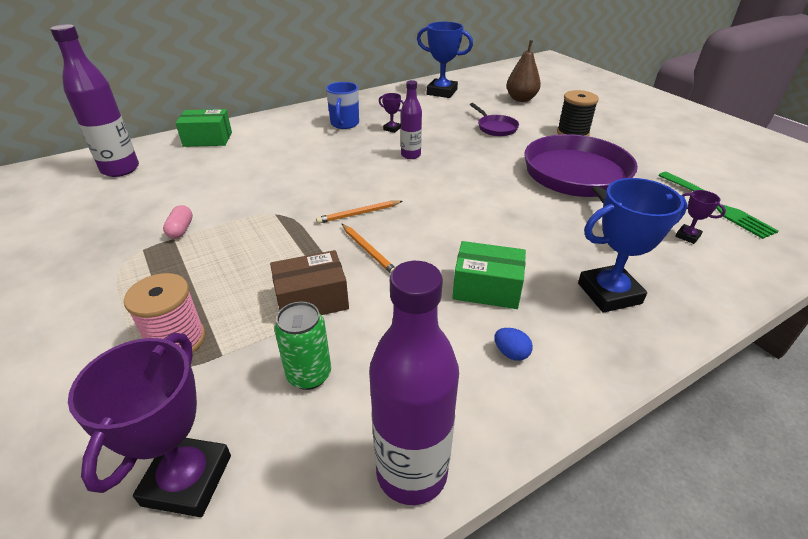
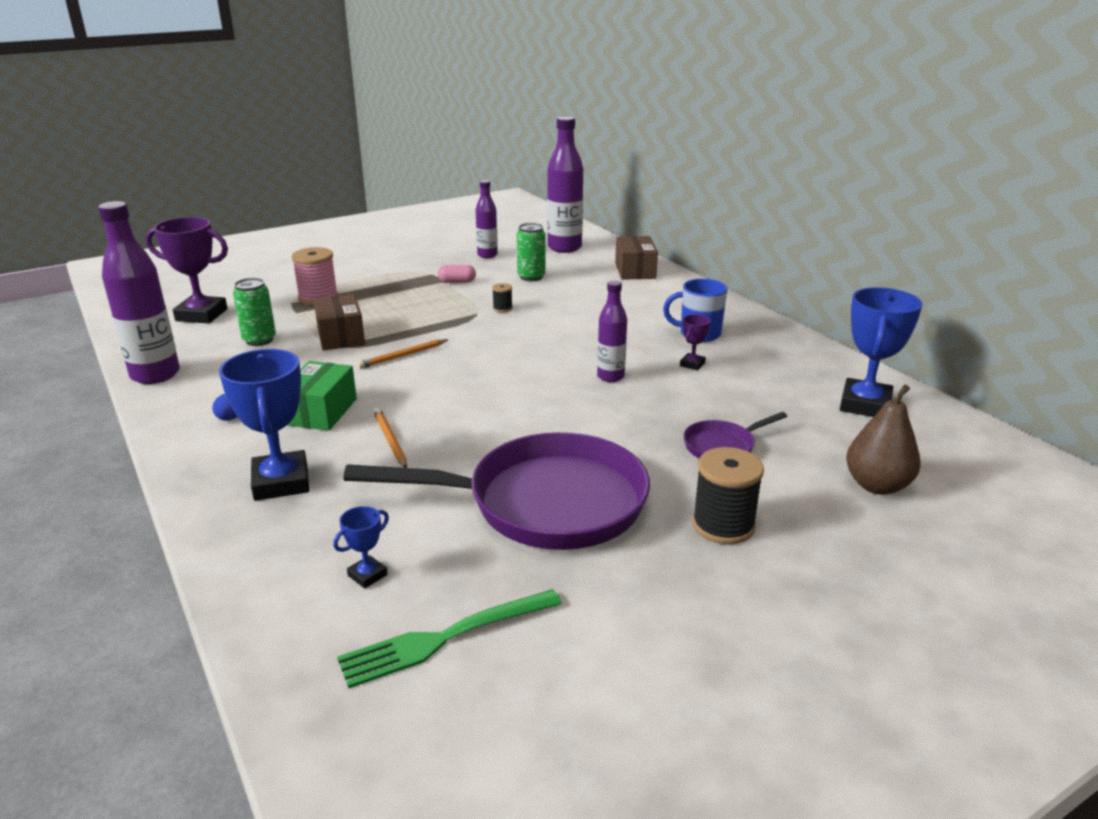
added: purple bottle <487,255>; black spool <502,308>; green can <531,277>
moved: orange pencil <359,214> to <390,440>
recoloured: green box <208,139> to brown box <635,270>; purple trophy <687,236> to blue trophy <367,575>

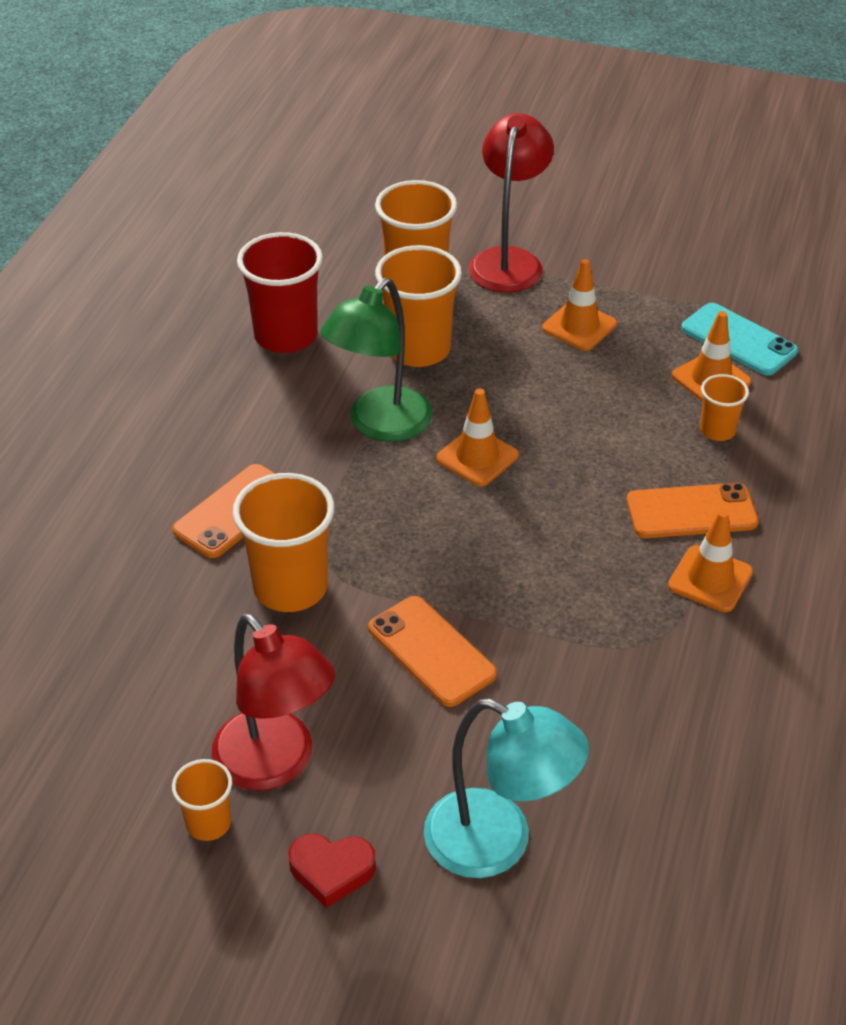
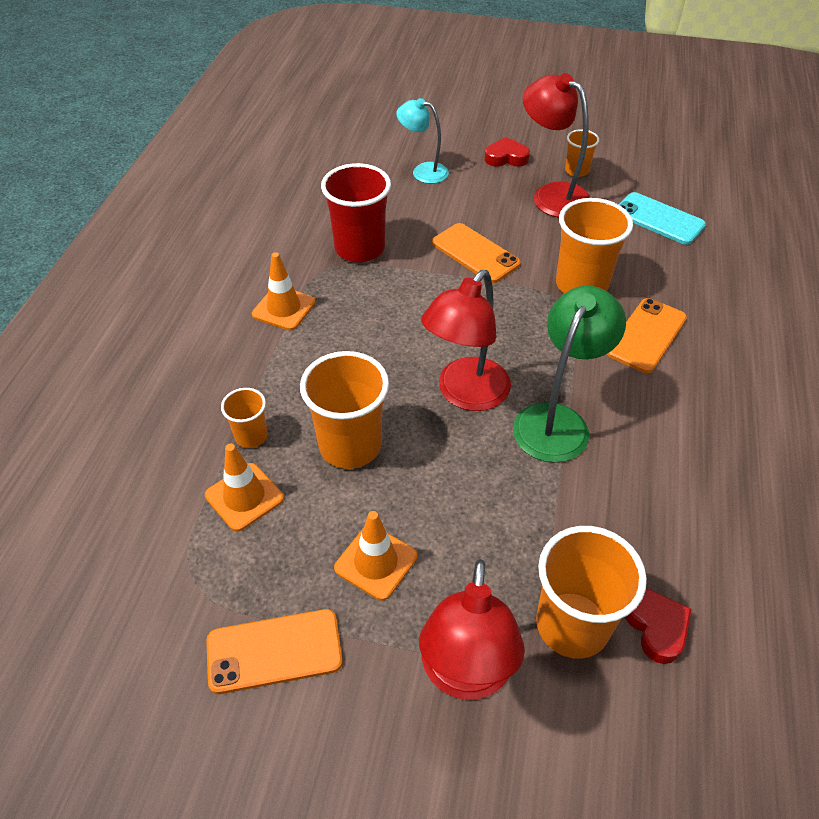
added: red heart <656,627>
moved: red cup <286,336> to <359,248>; orange cup <418,349> to <350,446>; orange phone <691,512> to <274,651>; turquoise phone <738,340> to <659,219>
replaced: orange traffic cone <477,457> to red lamp <465,394>
resized: turquoise lamp <498,843> = <423,171> x0.64

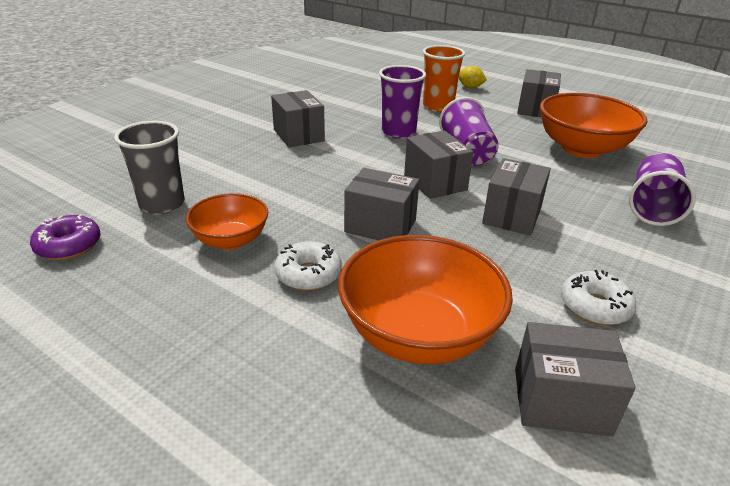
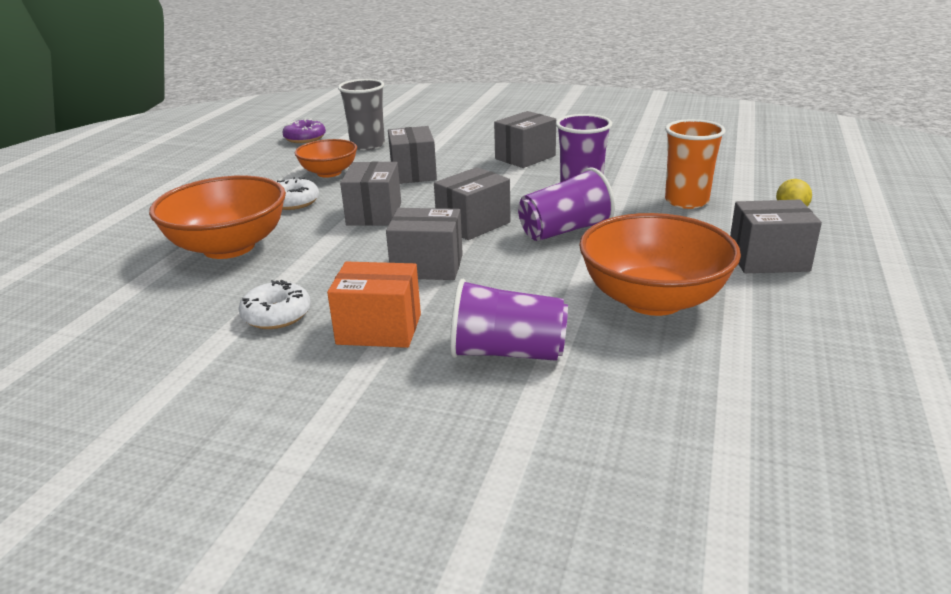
added: orange box <379,329>
moved: grey box <561,401> to <413,173>

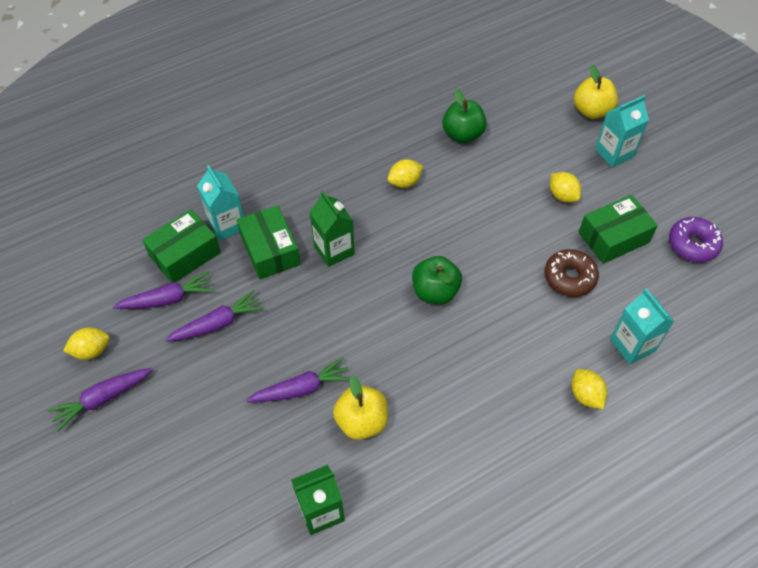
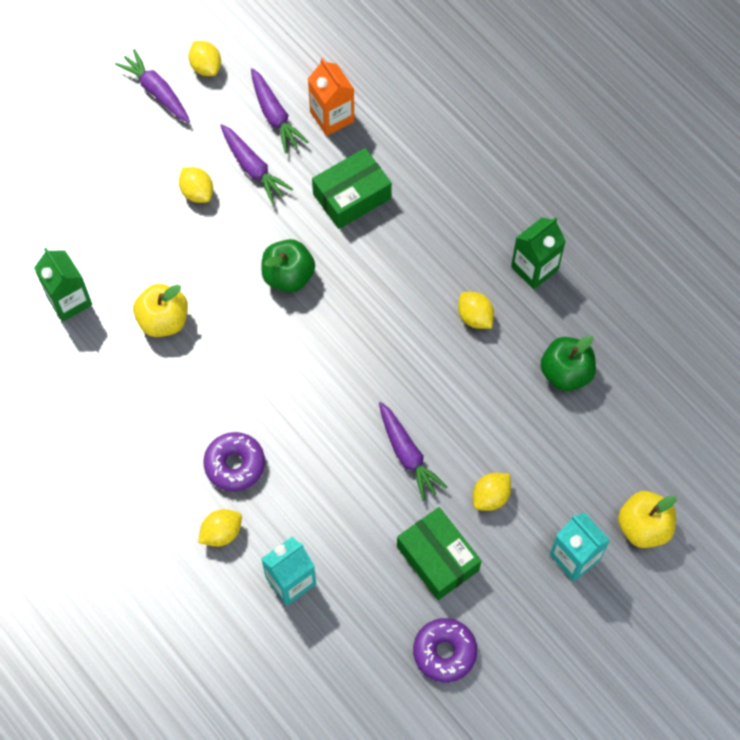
removed: turquoise carton <227,225>; brown donut <569,277>
added: yellow lemon <197,192>; purple donut <235,465>
moved: purple carrot <302,388> to <407,454>; green carton <334,250> to <534,268>; green apple <435,291> to <288,276>
replaced: green box <185,254> to orange carton <332,117>

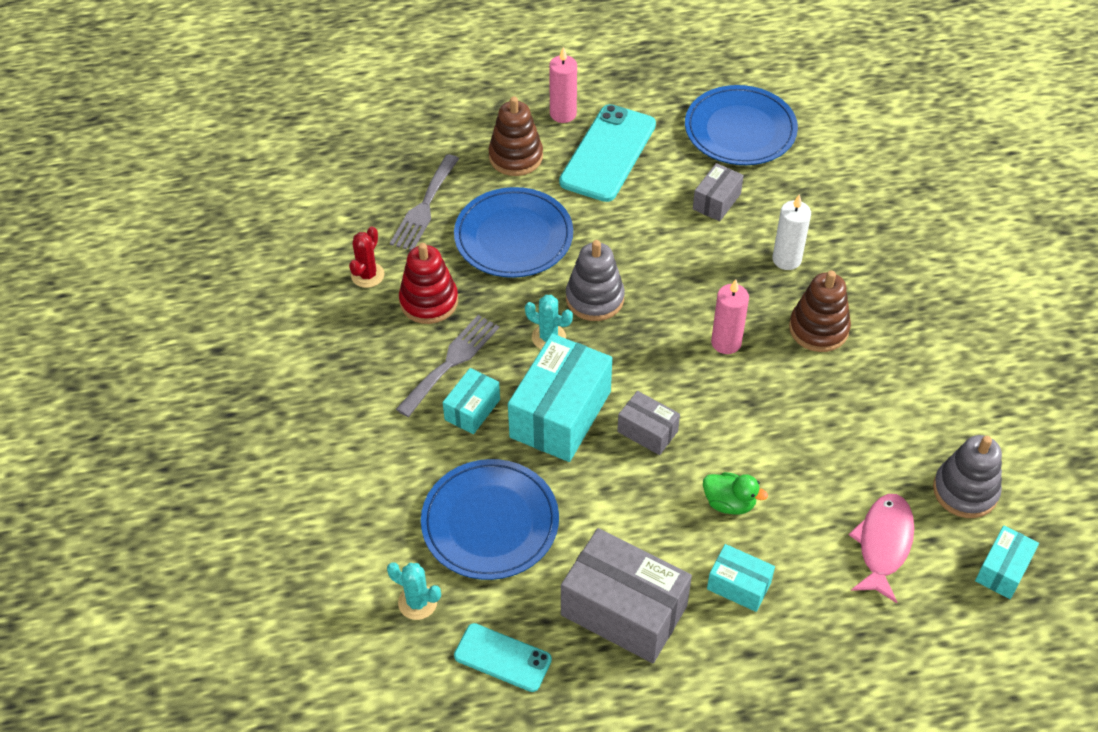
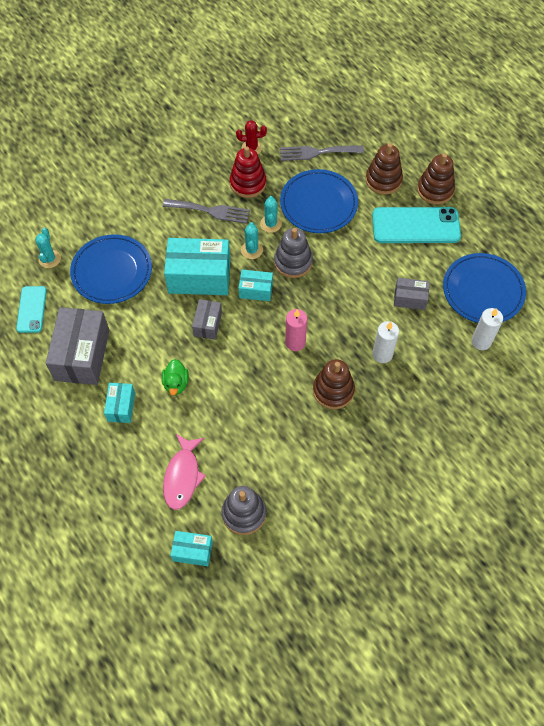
added: turquoise cactus <271,224>; white candle <481,341>
moved: turquoise box <472,409> to <256,290>
replaced: pink candle <563,114> to brown stacking toy <435,190>
turned: pink fish <883,544> = <182,476> 105 degrees clockwise

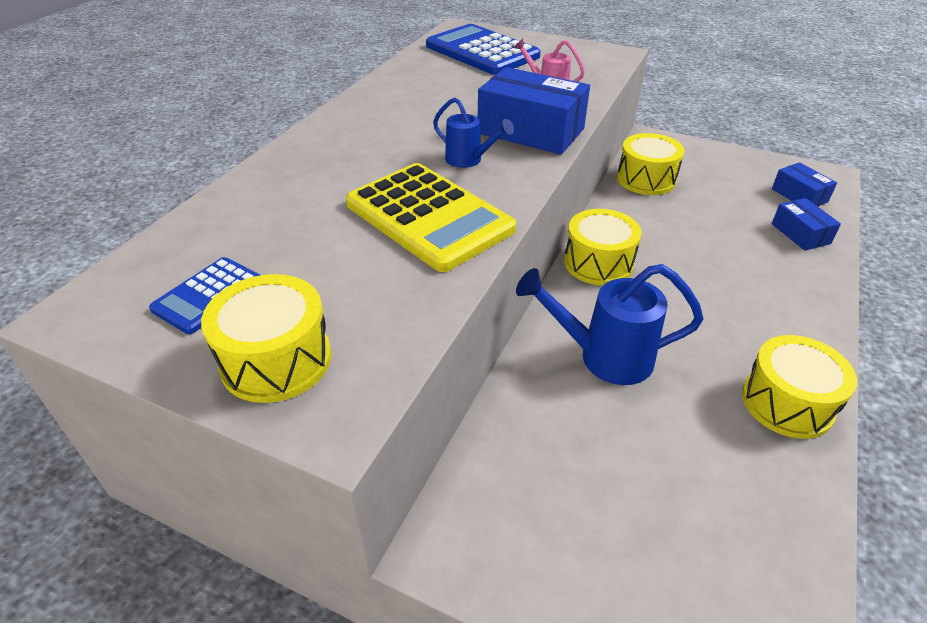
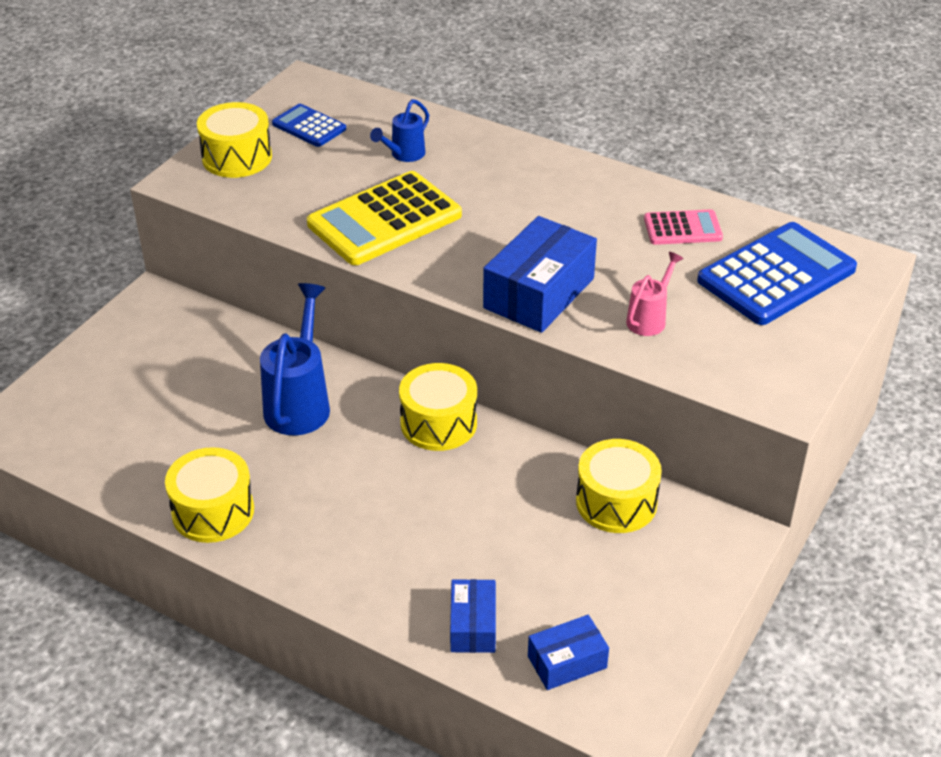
added: pink calculator <682,228>
moved: blue watering can <469,160> to <403,155>
turned: blue box <800,233> = <473,626> 75 degrees counterclockwise

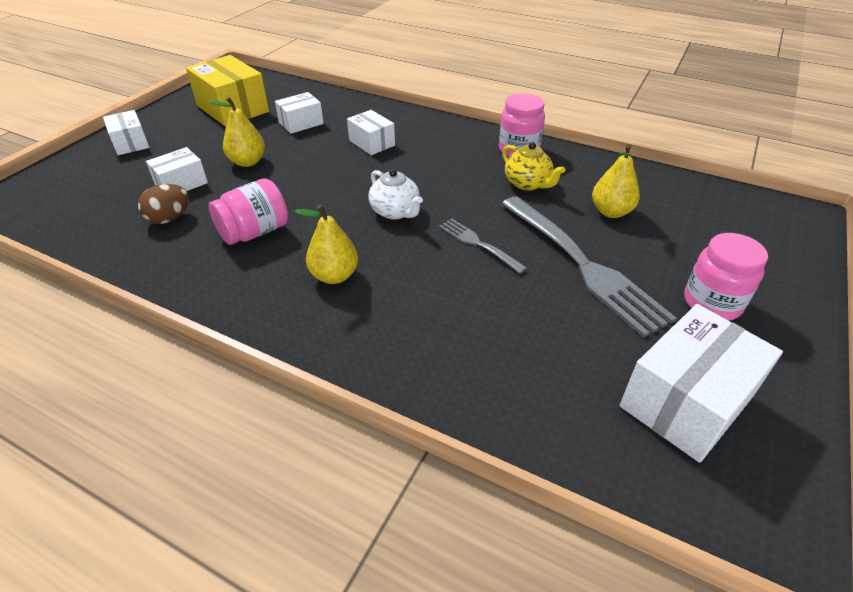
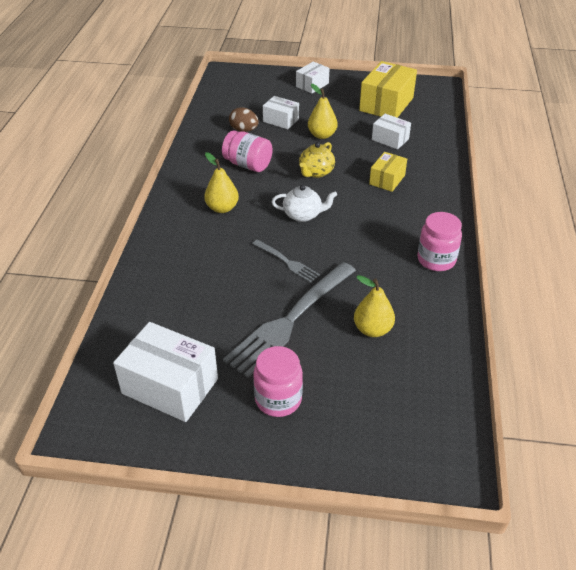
moved: yellow teapot <528,183> to <316,172>
recoloured: white box <372,143> to yellow box <387,180>
turned: white teapot <395,212> = <303,215> 120 degrees counterclockwise; grey fork <478,244> = <287,262> 105 degrees clockwise

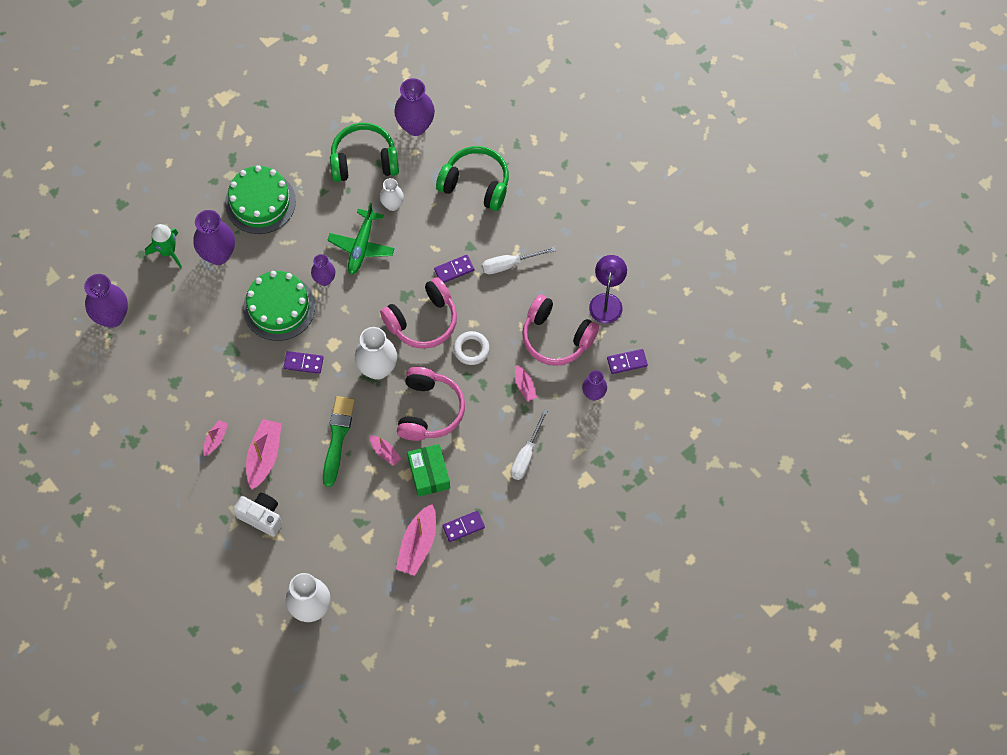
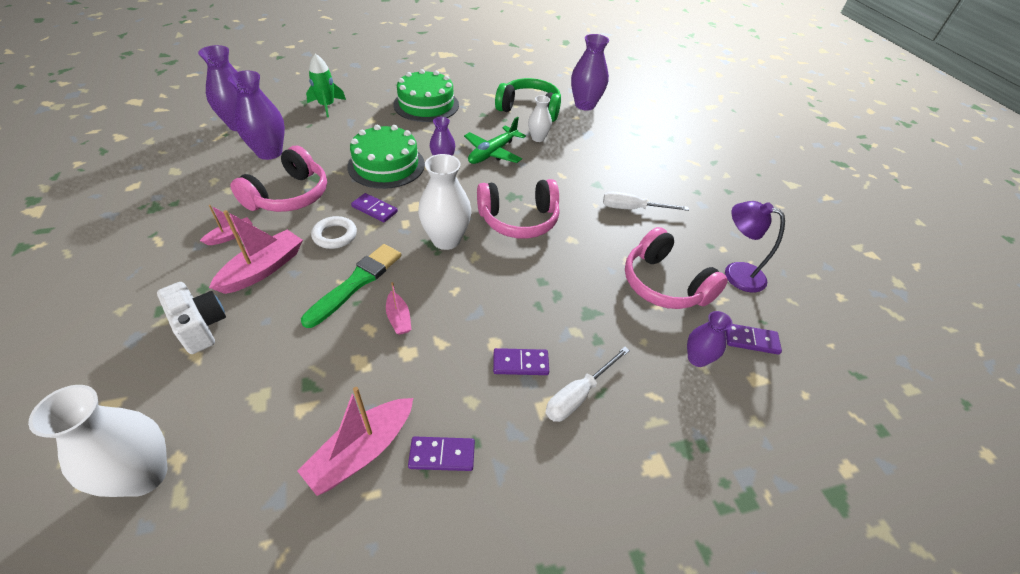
removed: green box <429,473>; green headphones <475,184>; pink boat <525,386>
moved: purple vase <218,254> to <269,152>; pink headphones <429,410> to <289,195>; purple domino <454,270> to <520,363>; white ring <471,349> to <335,235>
turned: purple lamp <606,301> = <736,273> 90 degrees counterclockwise

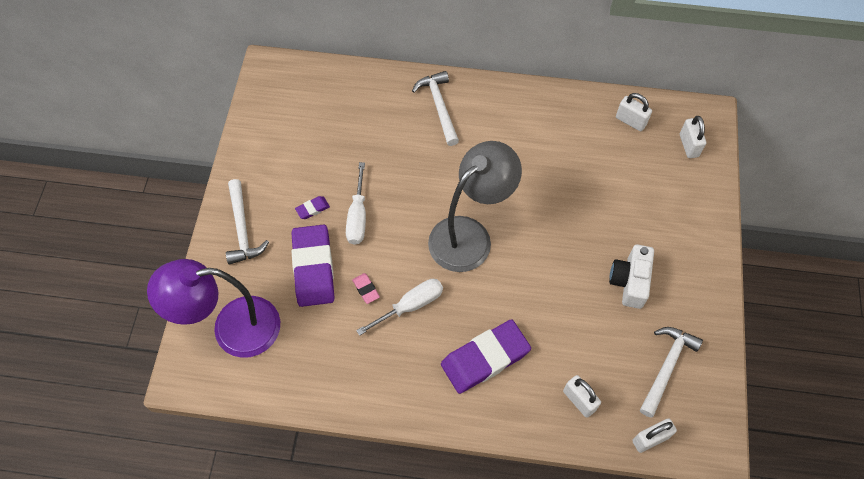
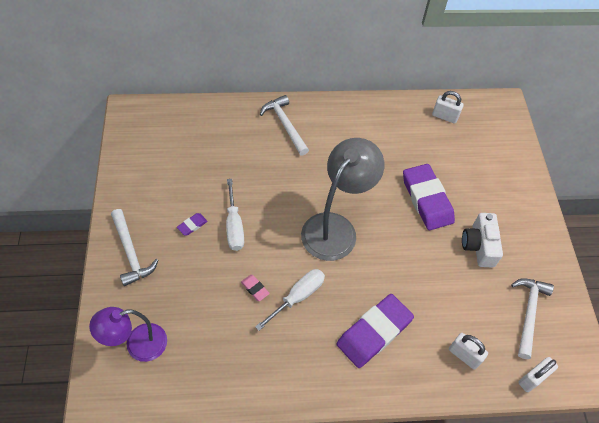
removed: white padlock <688,145>
moved: purple eraser <313,268> to <427,199>
resized: purple lamp <232,329> = <137,345> x0.65

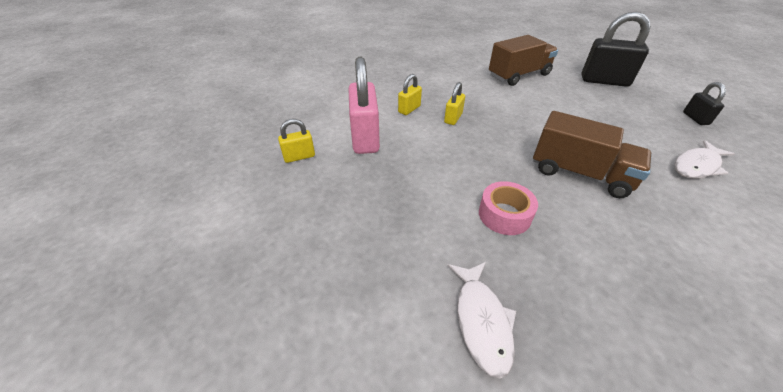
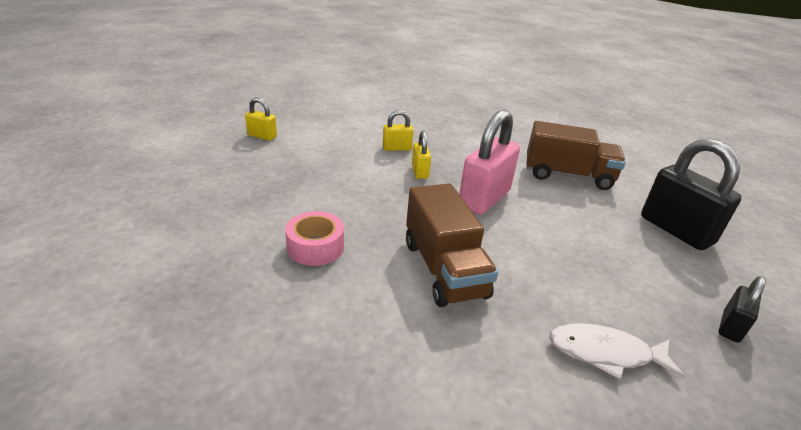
removed: white fish <481,321>
moved: pink padlock <365,138> to <484,199>
turned: yellow padlock <453,118> = <419,172> 75 degrees counterclockwise

